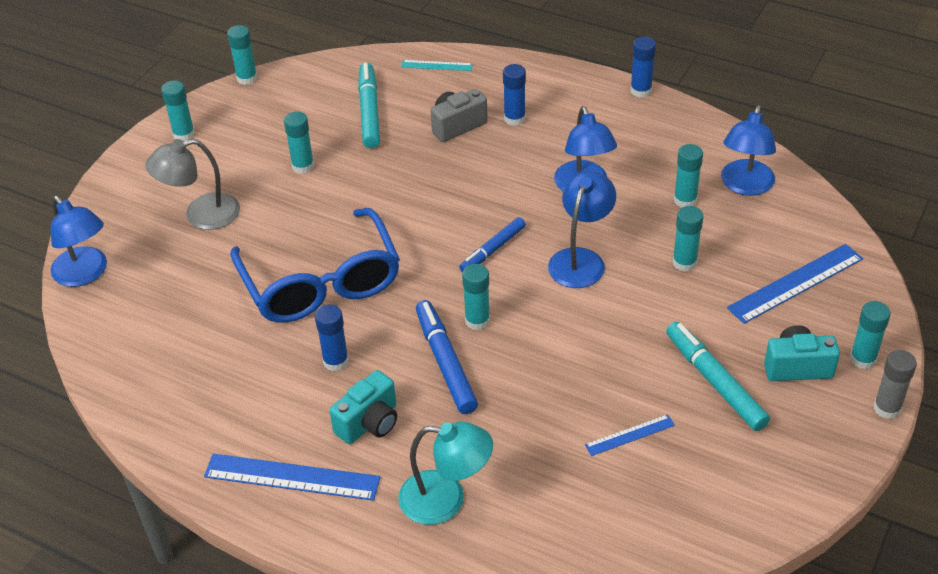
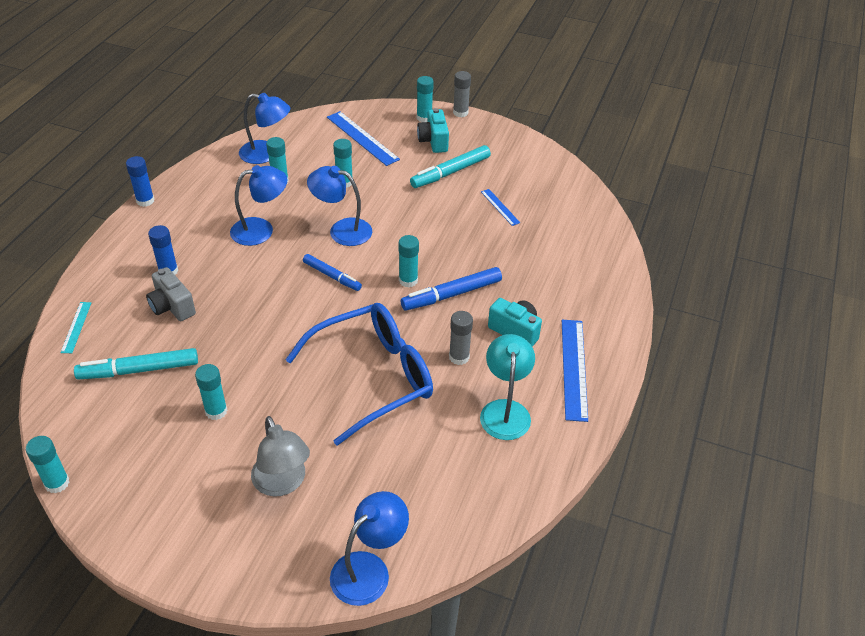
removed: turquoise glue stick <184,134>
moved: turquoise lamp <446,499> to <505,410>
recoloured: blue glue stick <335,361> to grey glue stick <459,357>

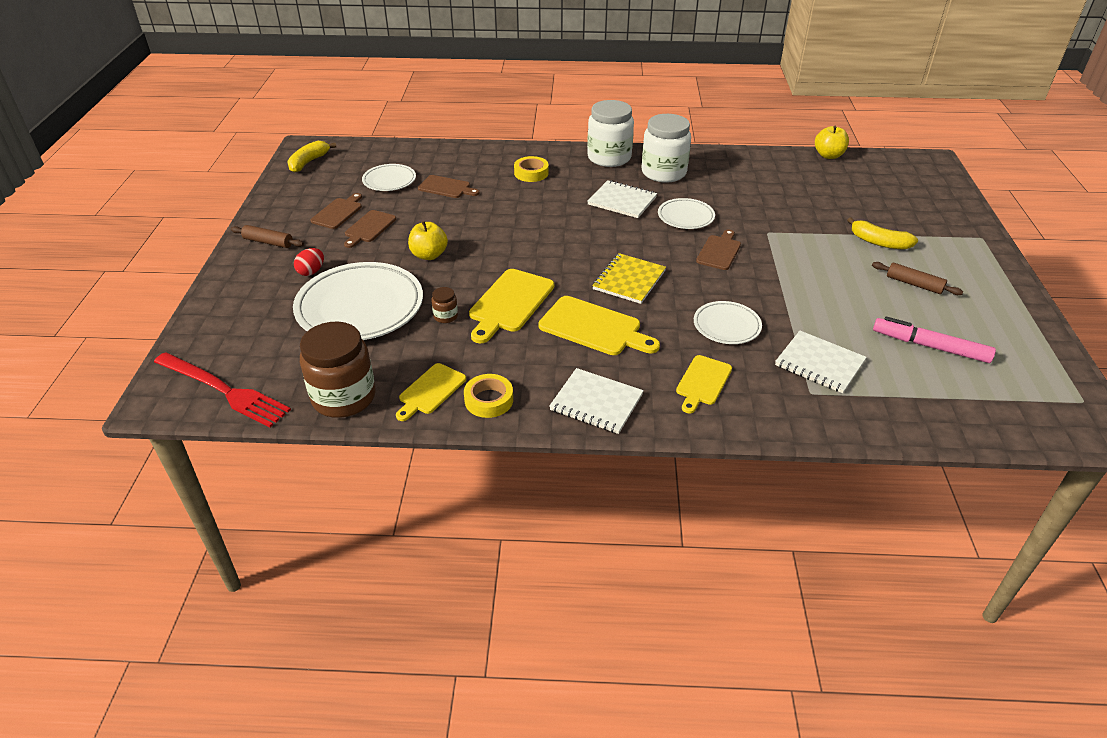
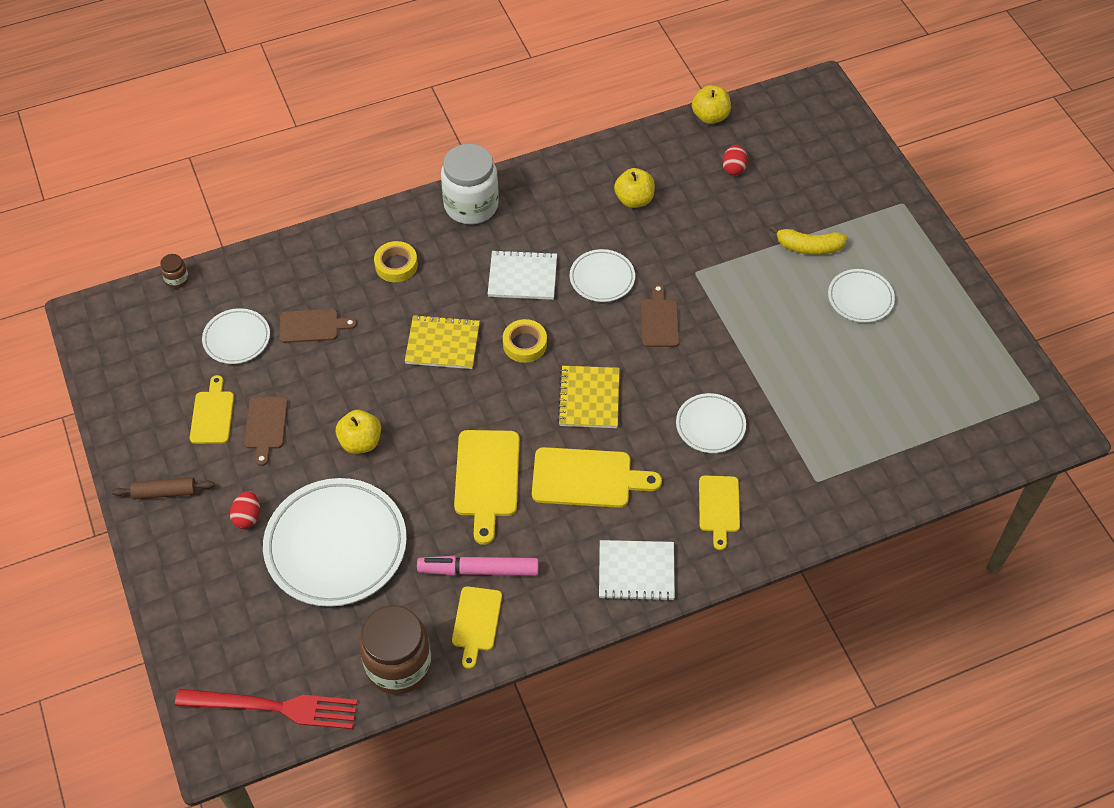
removed: yellow banana <309,162>; white jar <663,172>; white notebook <819,363>
added: yellow notebook <442,344>; yellow apple <634,199>; red egg <733,168>
moved: brown jar <445,316> to <177,279>; yellow tape <489,400> to <524,344>; pink marker <930,346> to <478,570>
replaced: brown rolling pin <914,284> to white plate <860,298>
recoloured: brown cutting board <338,212> to yellow cutting board <212,414>

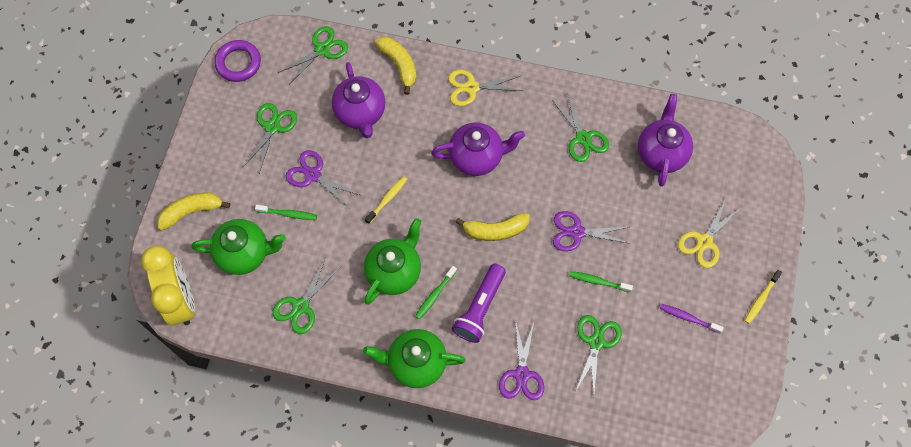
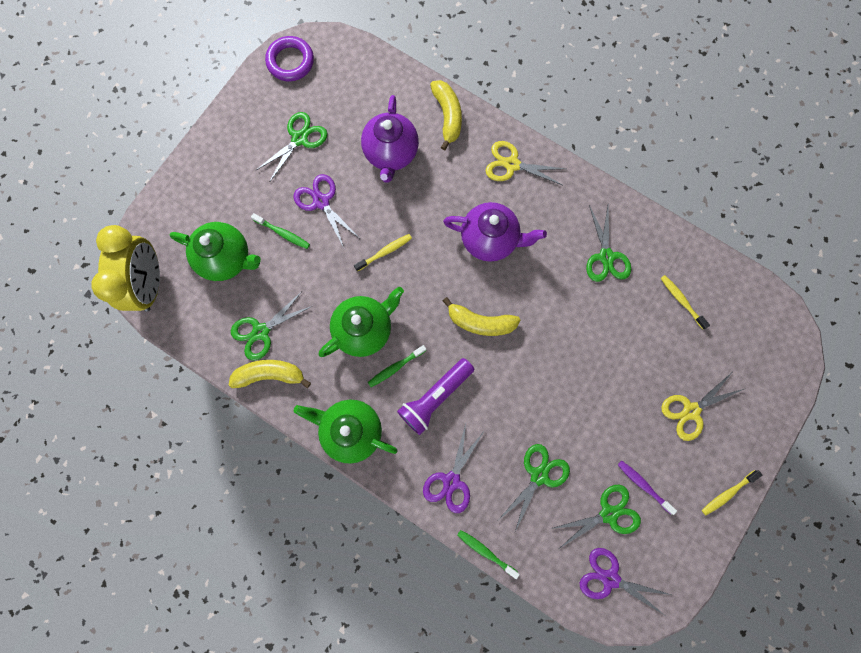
moved: yellow banana <192,211> to <270,374>; green scissors <322,49> to <608,514>; purple scissors <577,232> to <610,578>; green toothbrush <598,281> to <485,552>
replaced: purple teapot <661,153> to yellow toothbrush <681,301>

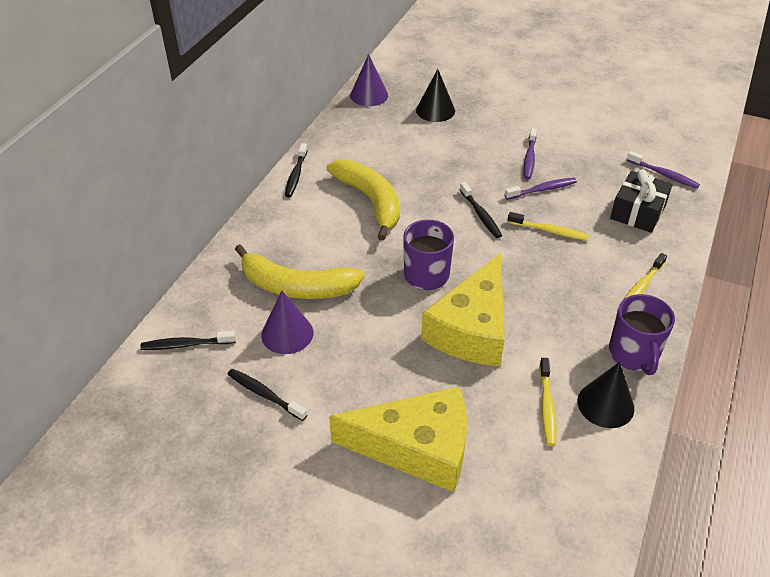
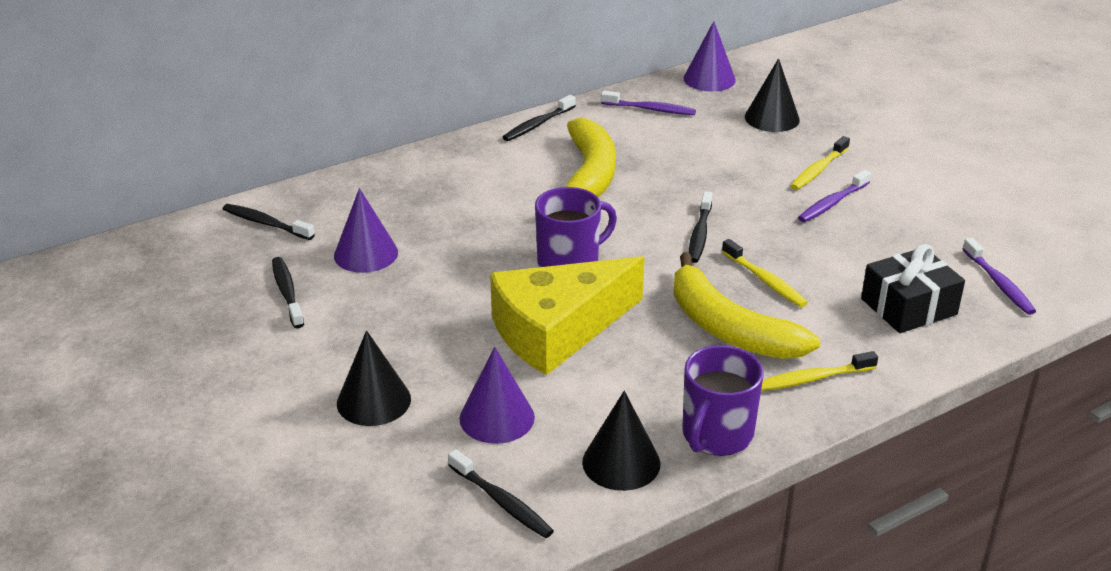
added: black toothbrush <502,502>; purple cone <497,417>
moved: yellow banana <297,287> to <729,329>; purple toothbrush <542,190> to <650,109>; yellow toothbrush <547,406> to <818,170>
replaced: yellow cheese <417,448> to black cone <373,401>

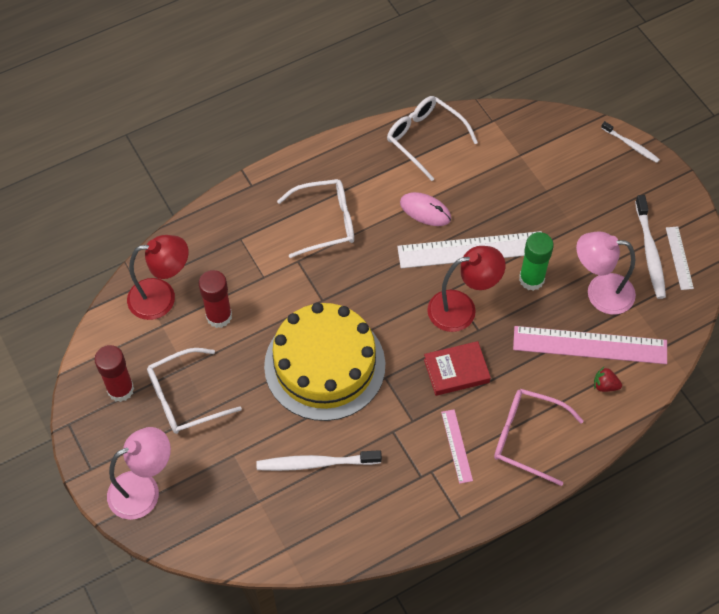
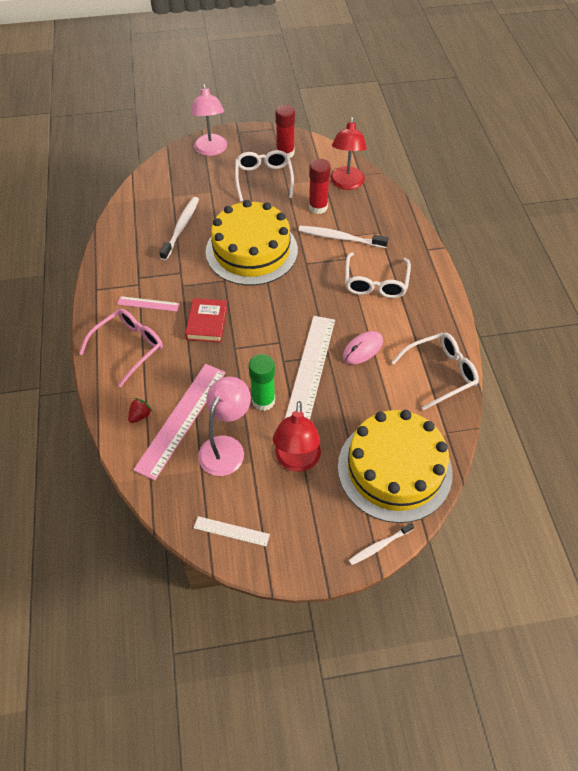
added: yellow cake <394,469>
moved: red lamp <462,308> to <297,461>; white toothbrush <650,252> to <340,238>

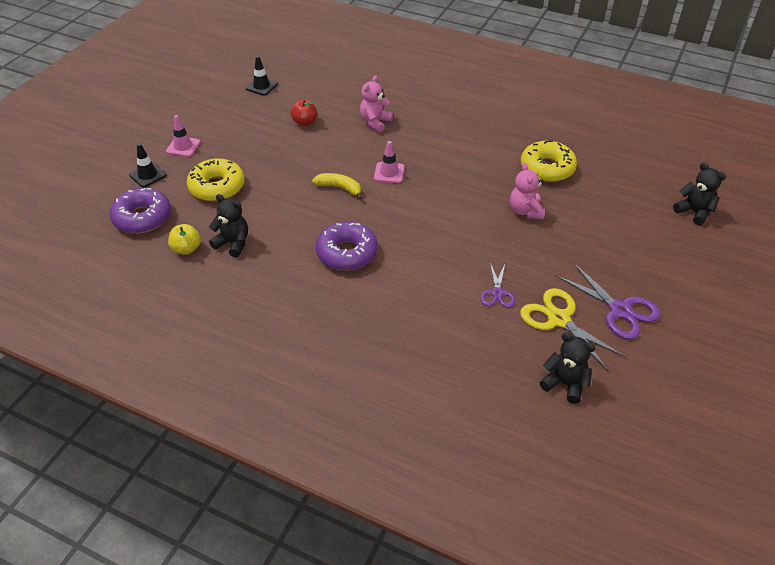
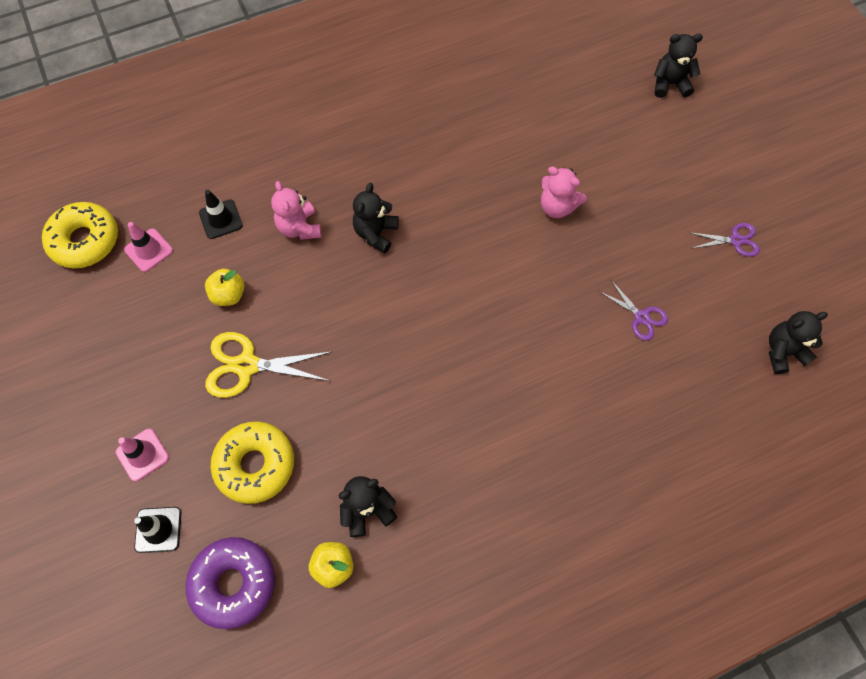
removed: yellow banana <339,188>; purple donut <347,253>
added: black teddy bear <376,233>
moved: black traffic cone <261,86> to <221,219>; pink traffic cone <389,173> to <148,250>; yellow scissors <559,319> to <247,365>; yellow donut <547,168> to <85,241>
recoloured: red apple <305,122> to yellow apple <228,295>
resized: purple scissors <620,310> = <736,240> x0.59

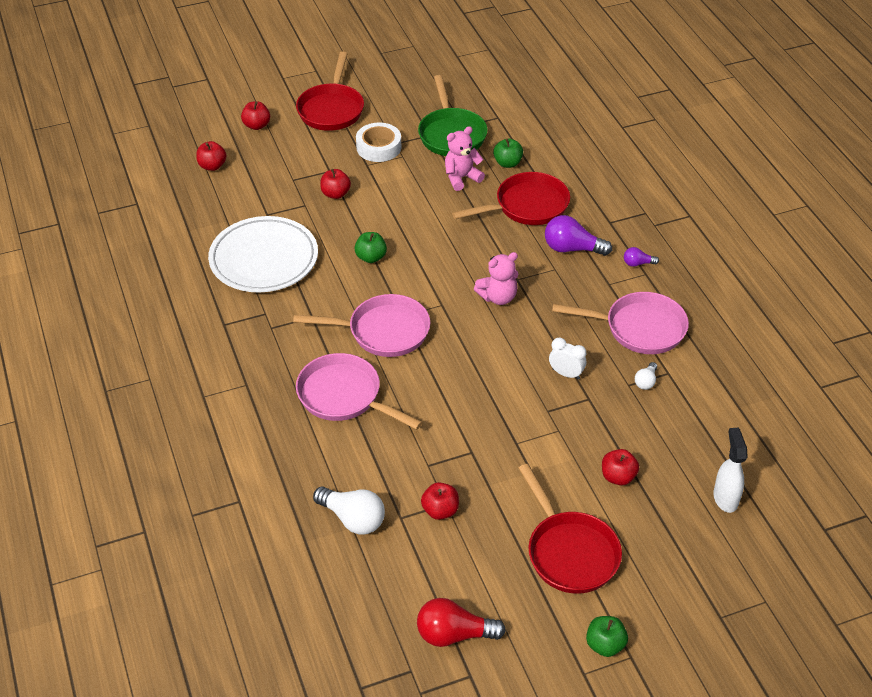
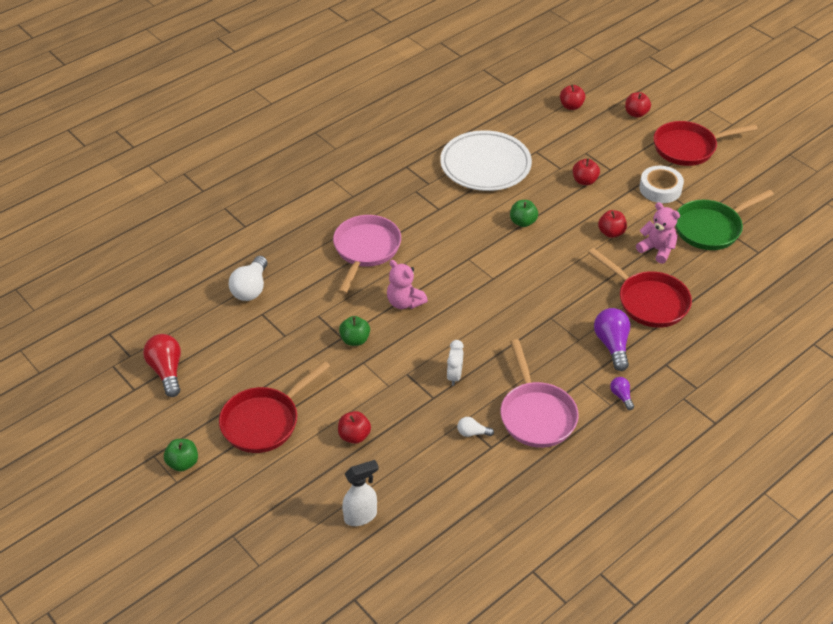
removed: pink pan <383,331>
moved: red apple <440,510> to <611,233>; pink teddy bear <498,297> to <404,302>; green apple <507,163> to <355,340>

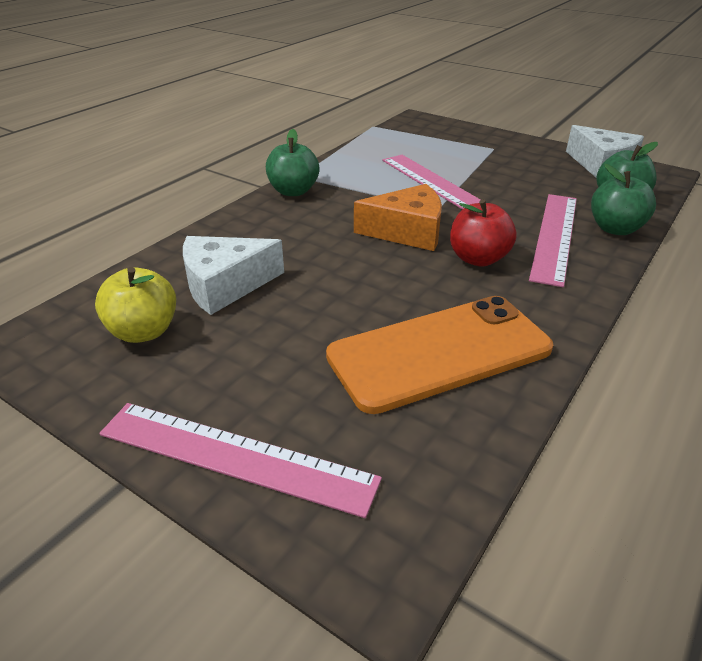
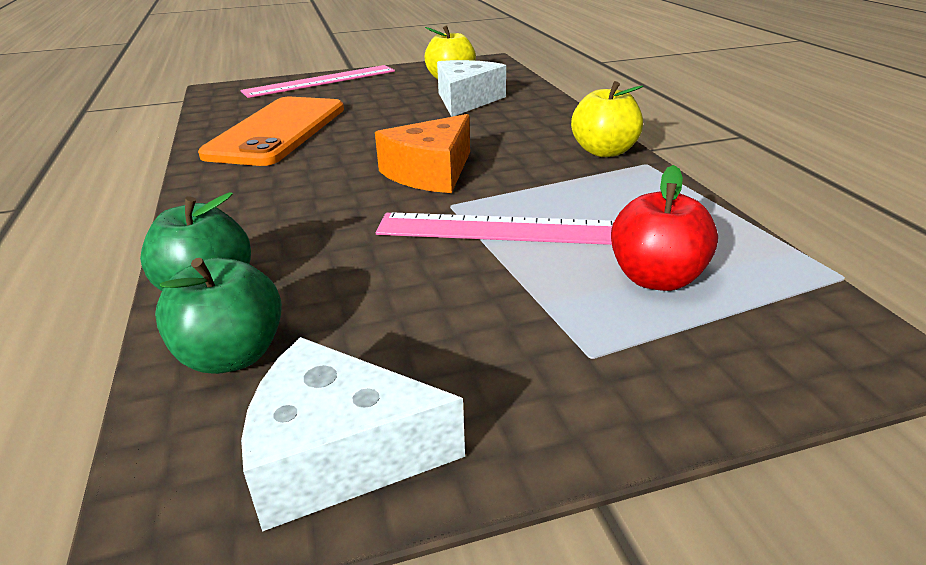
removed: pink ruler <555,236>
moved: red apple <478,259> to <656,278>
recoloured: green apple <293,191> to yellow apple <604,151>

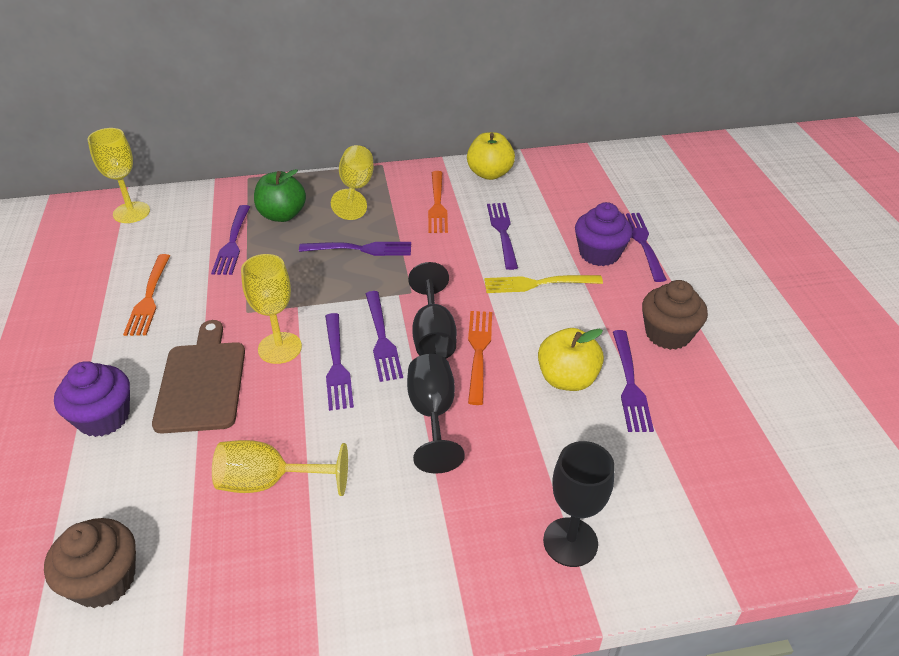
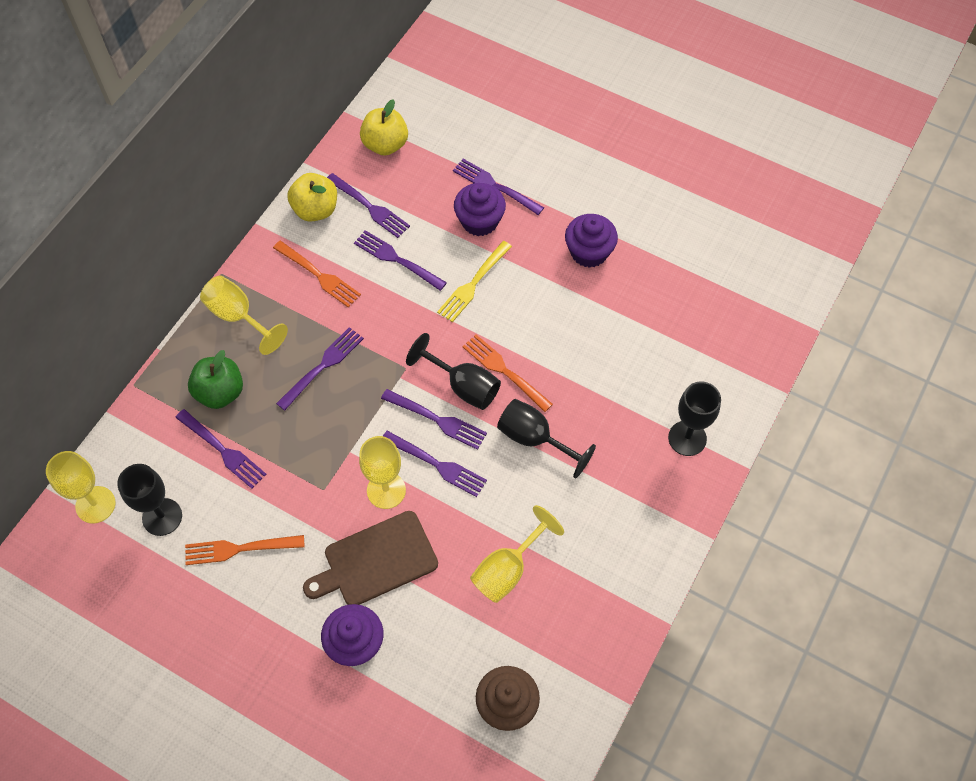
added: black goblet <162,517>
moved: yellow apple <567,379> to <385,145>; purple fork <630,384> to <369,207>
recoloured: brown cupcake <668,334> to purple cupcake <589,252>
turned: orange fork <149,298> = <239,549> 135 degrees clockwise; brown cutting board <202,382> = <376,561> 60 degrees counterclockwise

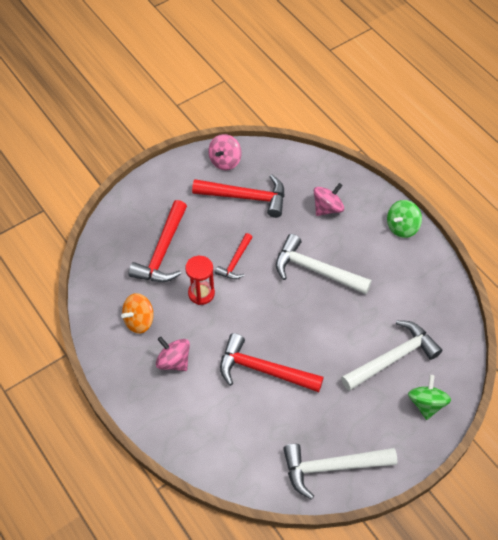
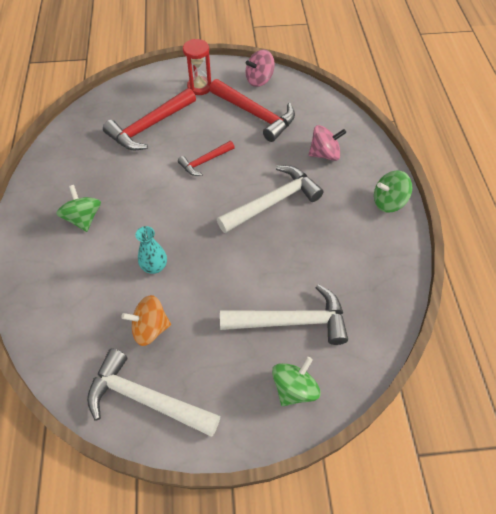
moved: orange spinning top <139,321> to <150,328>; red hourglass <201,293> to <199,87>
replaced: red hammer <263,370> to turquoise vase <154,266>
recoloured: pink spinning top <174,361> to green spinning top <83,218>
turned: white hammer <315,270> = <273,202> 90 degrees clockwise

